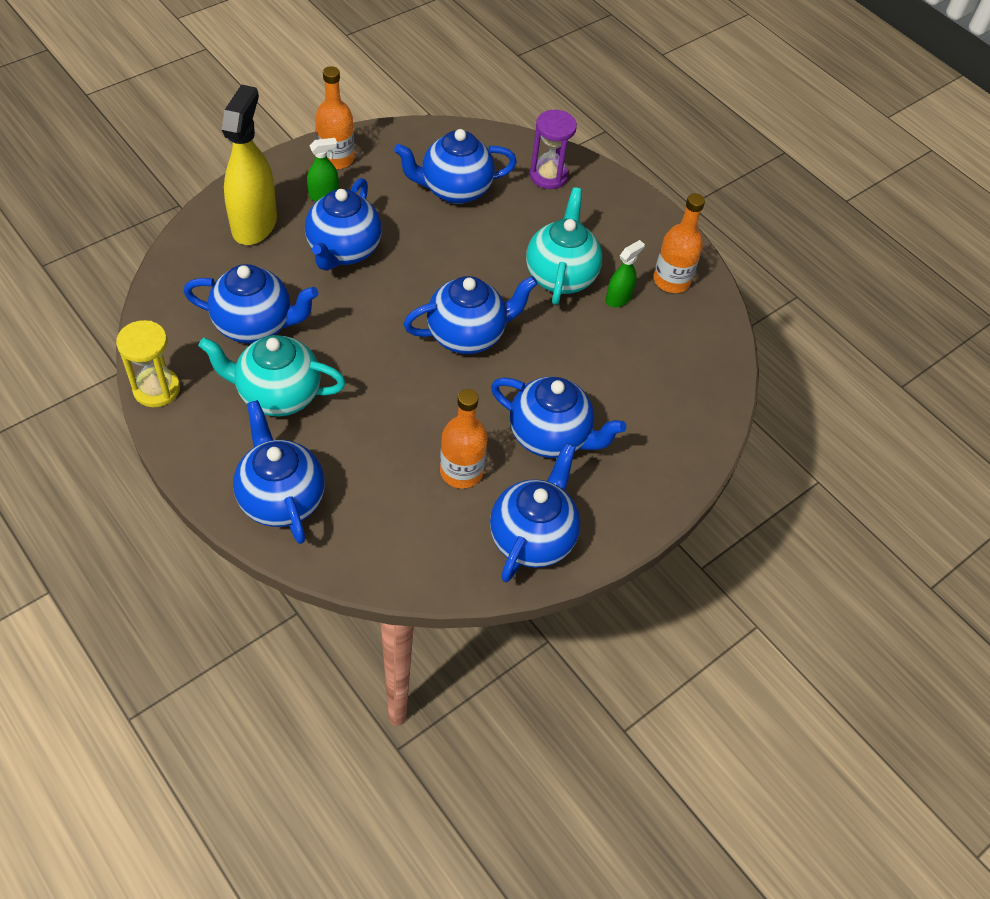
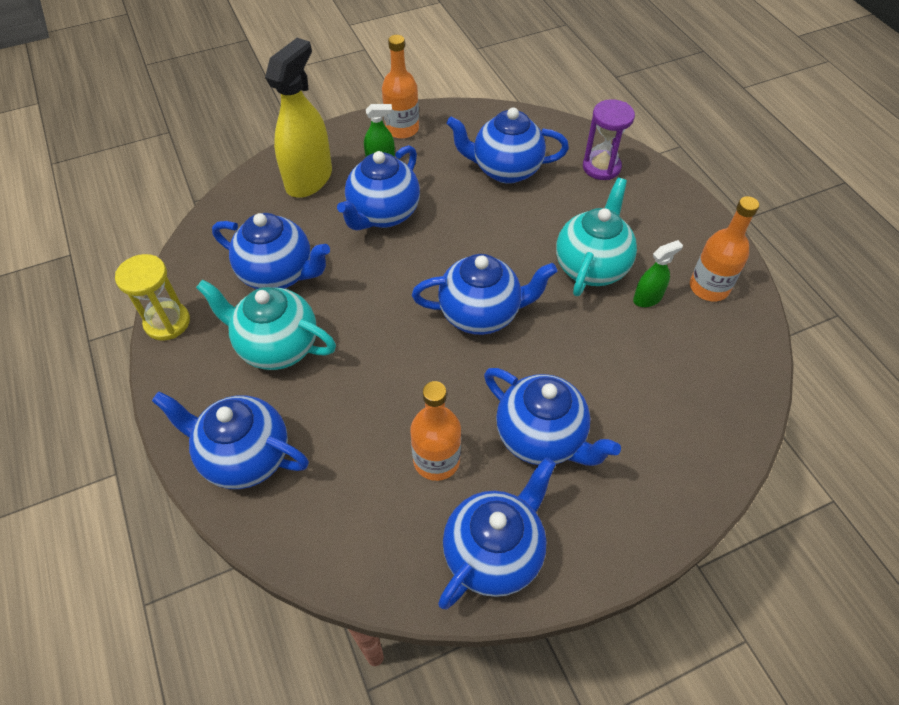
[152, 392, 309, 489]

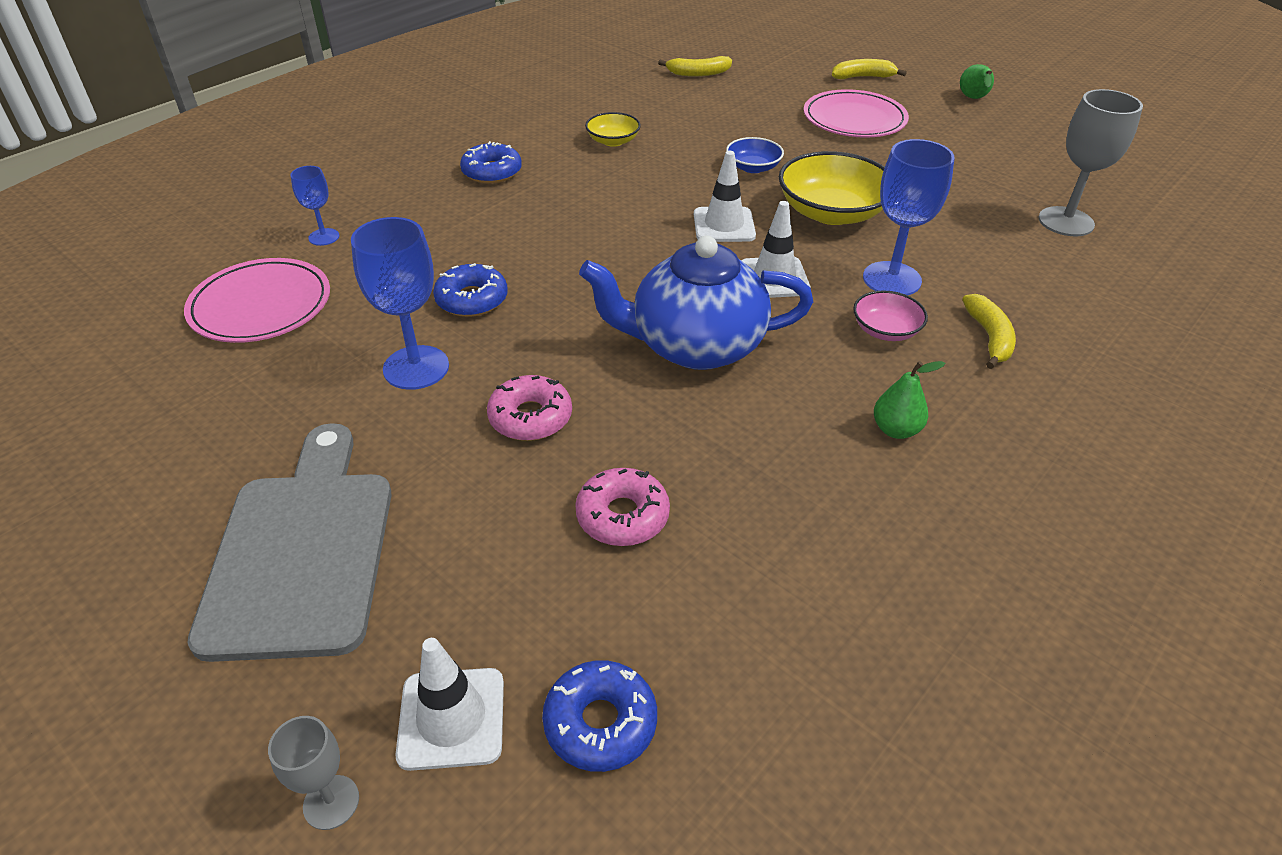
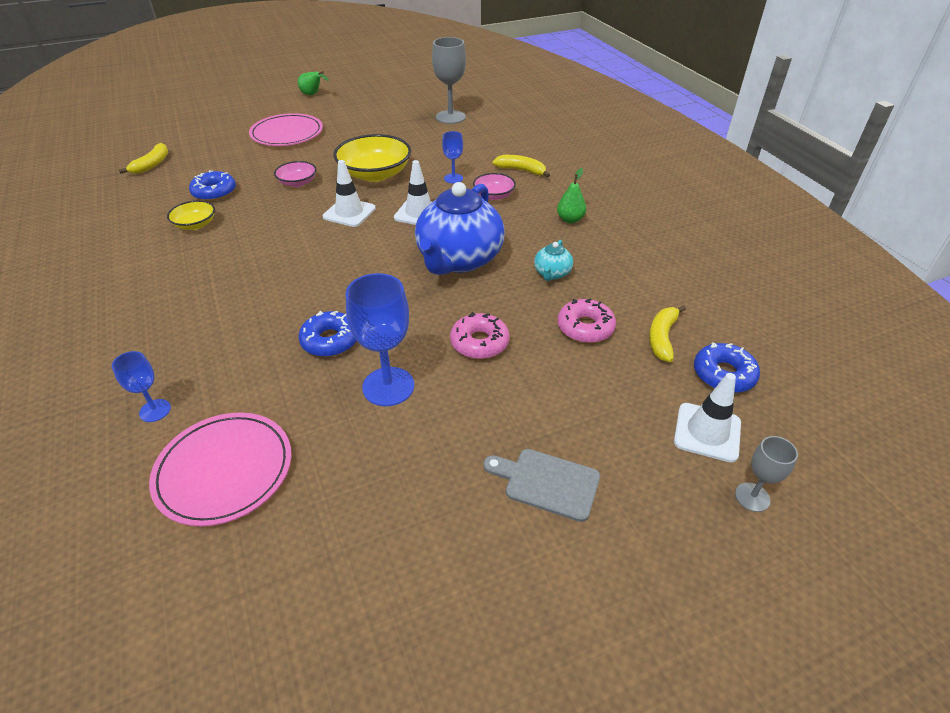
[483, 449, 600, 522]
[189, 170, 236, 201]
[274, 161, 317, 187]
[649, 305, 686, 362]
[442, 131, 463, 184]
[534, 240, 573, 281]

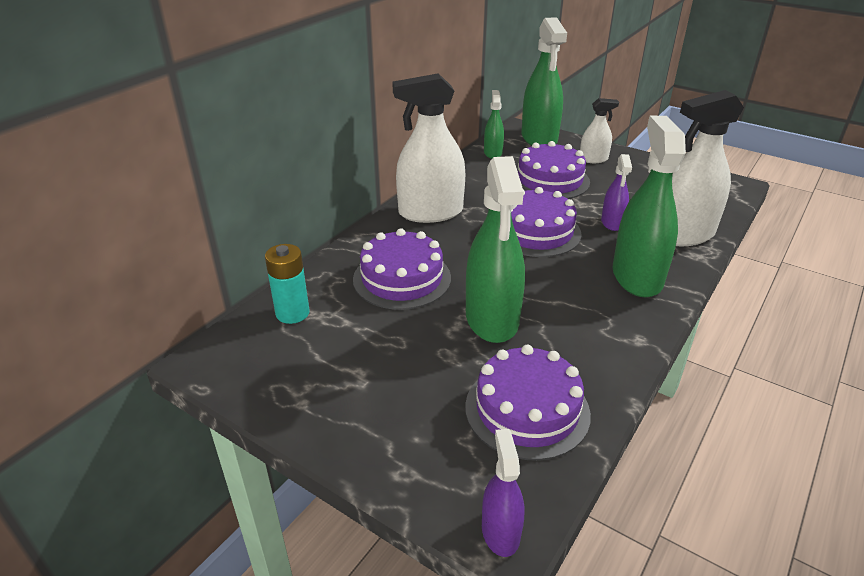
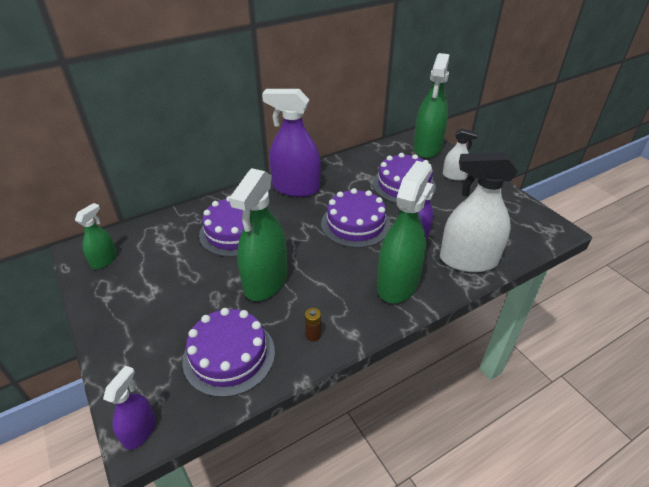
[265, 244, 310, 324] (first image)
[262, 89, 321, 197]
[75, 203, 117, 269]
[305, 308, 321, 342]

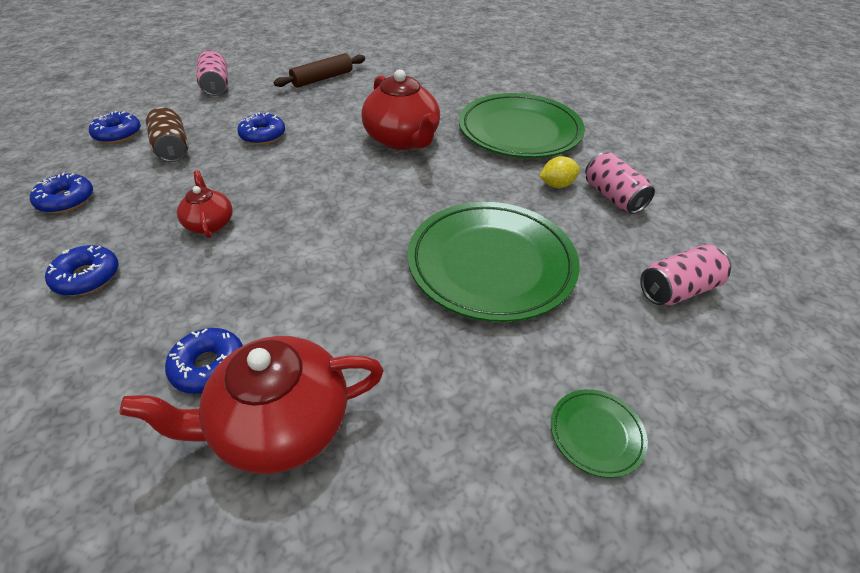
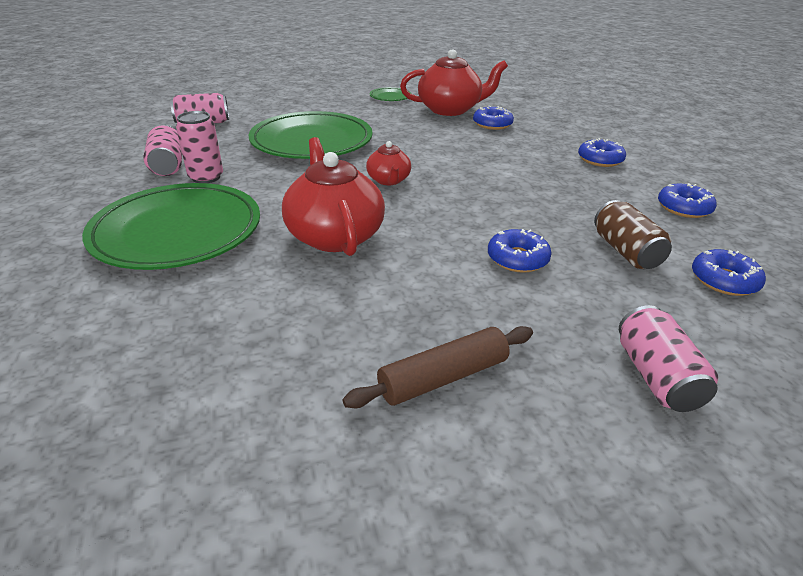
[366, 141, 411, 185]
[176, 111, 223, 183]
[370, 87, 411, 101]

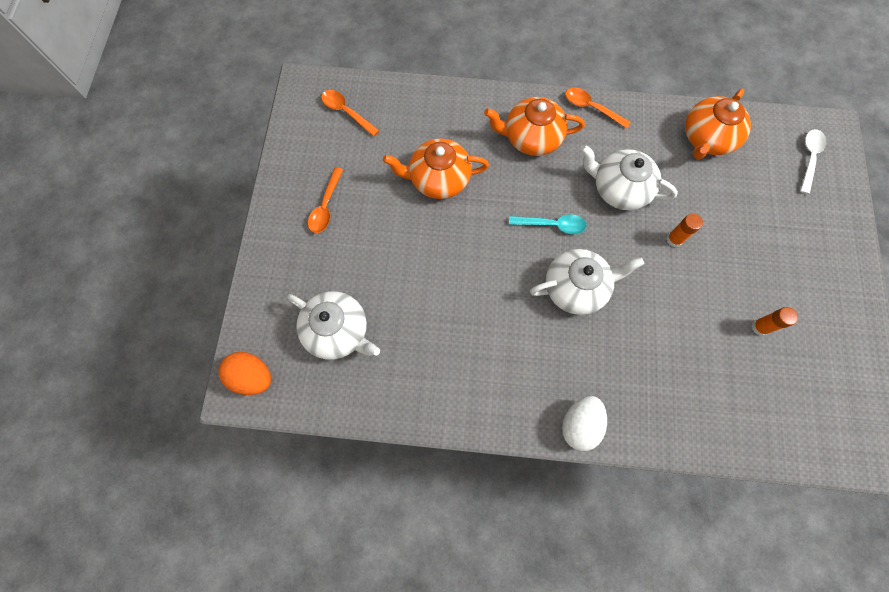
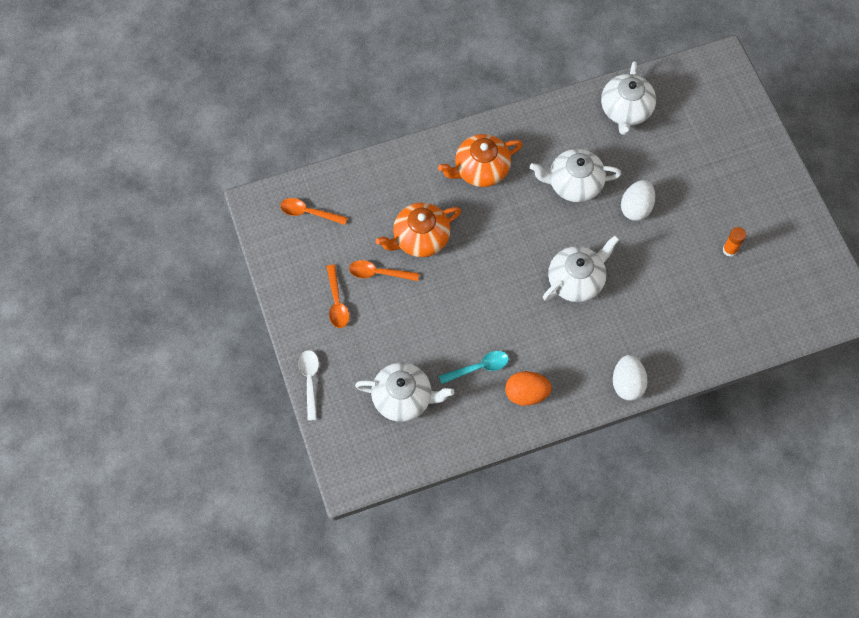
[505, 371, 552, 406]
[439, 351, 509, 384]
[349, 260, 419, 281]
[621, 180, 655, 221]
[601, 61, 656, 135]
[298, 350, 319, 421]

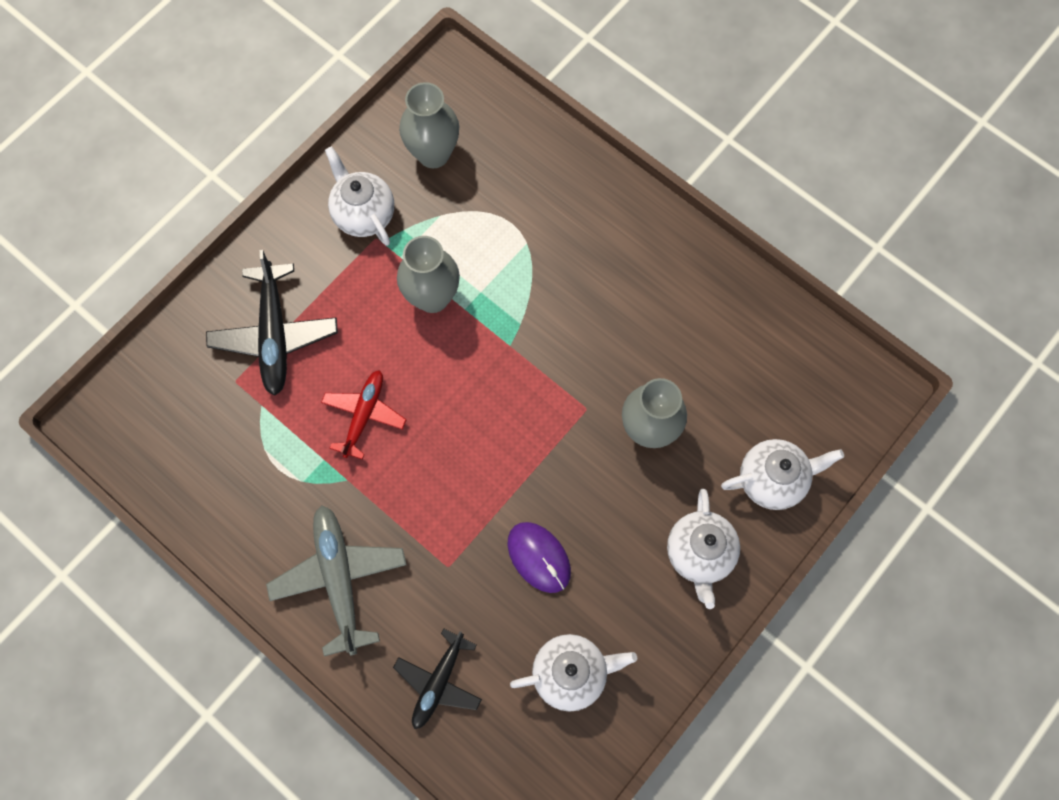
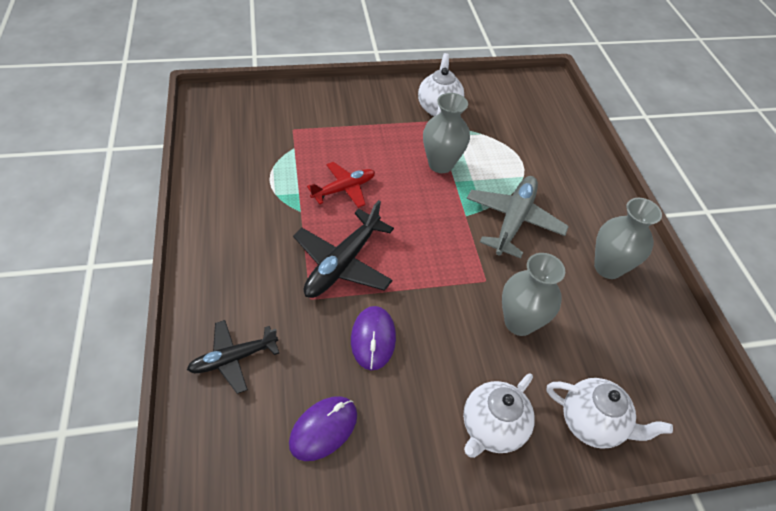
[293, 200, 394, 298]
[467, 176, 569, 259]
[594, 198, 662, 279]
[289, 396, 357, 461]

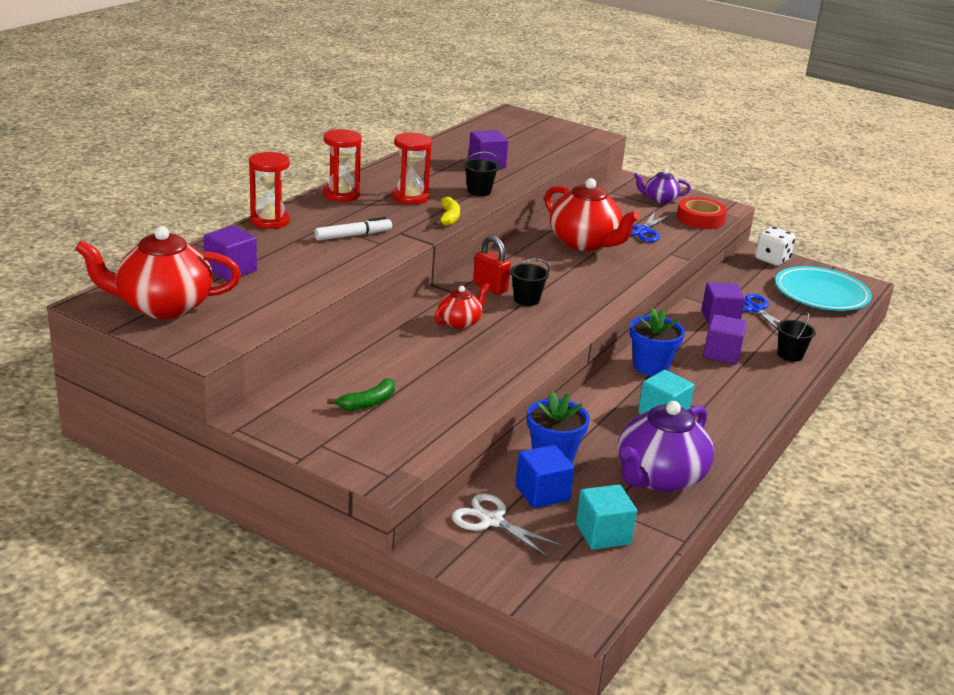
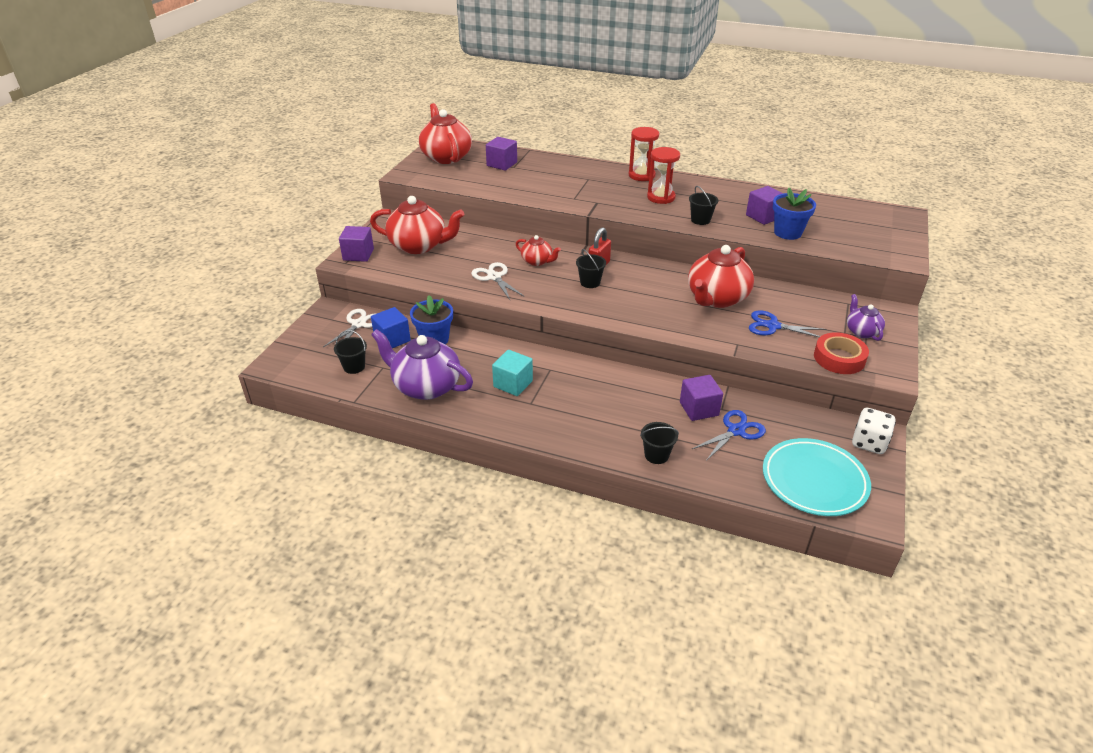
[249, 152, 290, 229] (first image)
[314, 217, 392, 241] (first image)
[370, 196, 465, 254]
[434, 197, 460, 226] (first image)
[334, 330, 367, 374]
[773, 188, 816, 240]
[339, 226, 374, 262]
[471, 262, 525, 300]

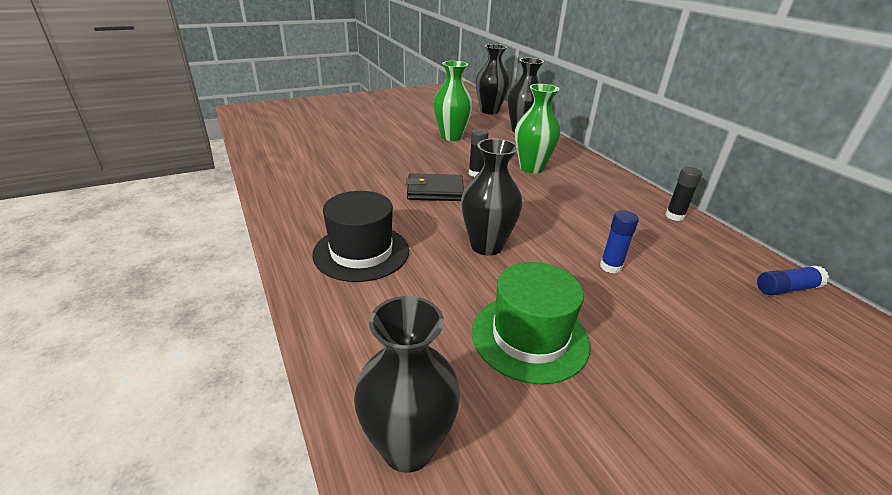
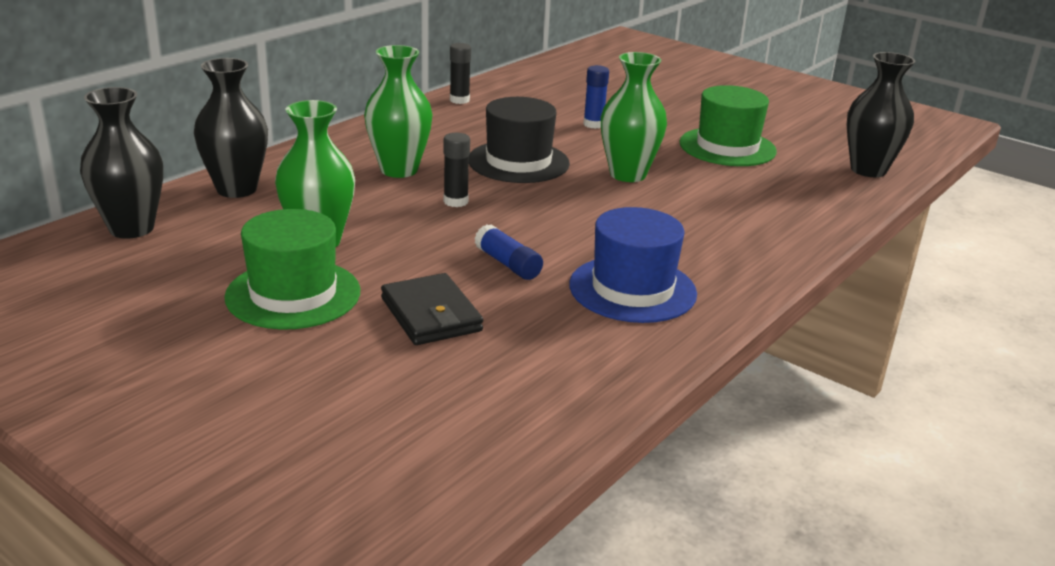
[469, 97, 570, 183]
[381, 273, 483, 345]
[601, 52, 667, 182]
[474, 224, 543, 280]
[224, 209, 360, 330]
[569, 207, 697, 323]

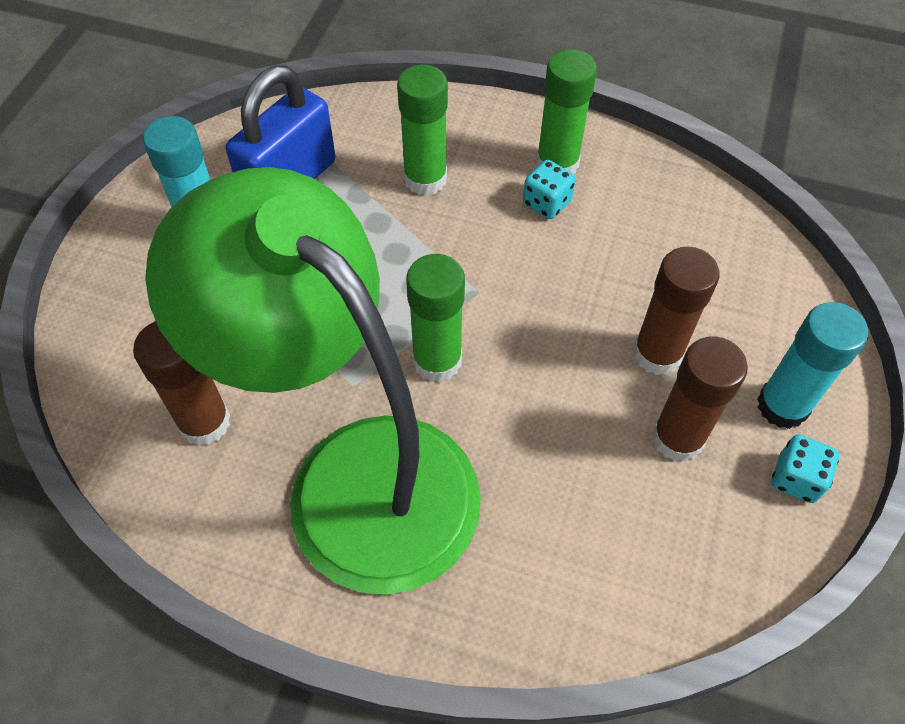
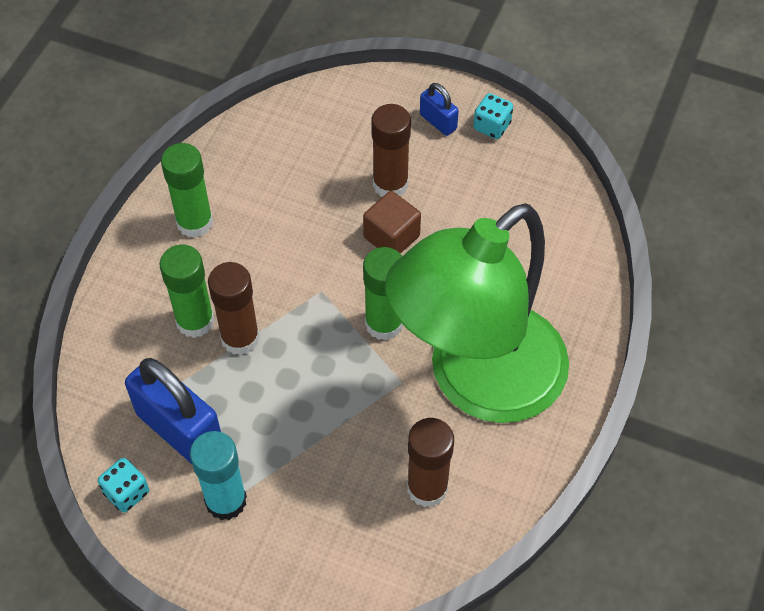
[98, 458, 149, 512]
[208, 262, 260, 355]
[420, 83, 459, 136]
[363, 191, 421, 254]

